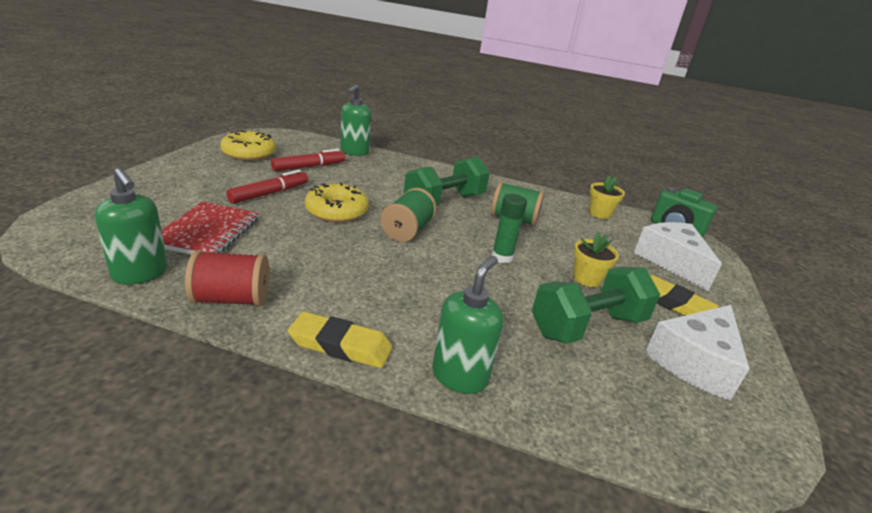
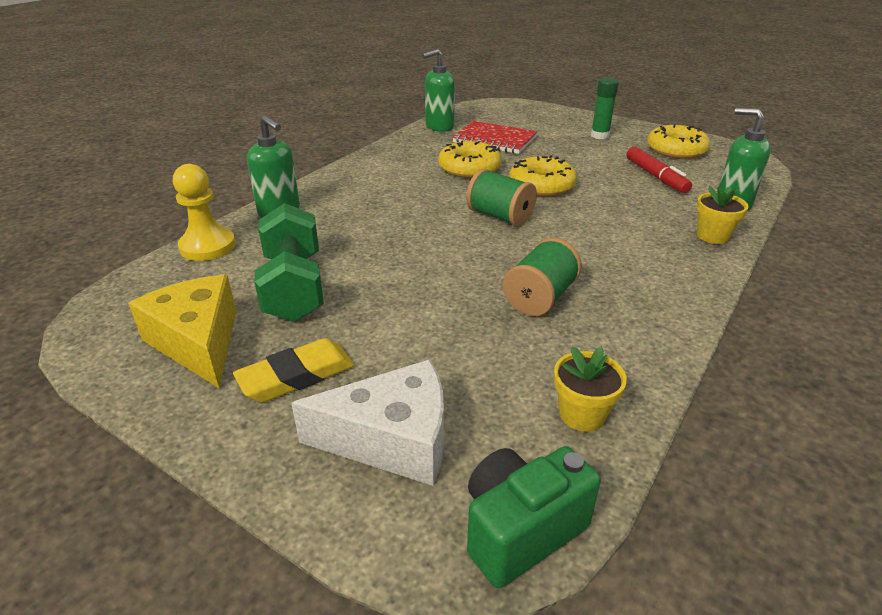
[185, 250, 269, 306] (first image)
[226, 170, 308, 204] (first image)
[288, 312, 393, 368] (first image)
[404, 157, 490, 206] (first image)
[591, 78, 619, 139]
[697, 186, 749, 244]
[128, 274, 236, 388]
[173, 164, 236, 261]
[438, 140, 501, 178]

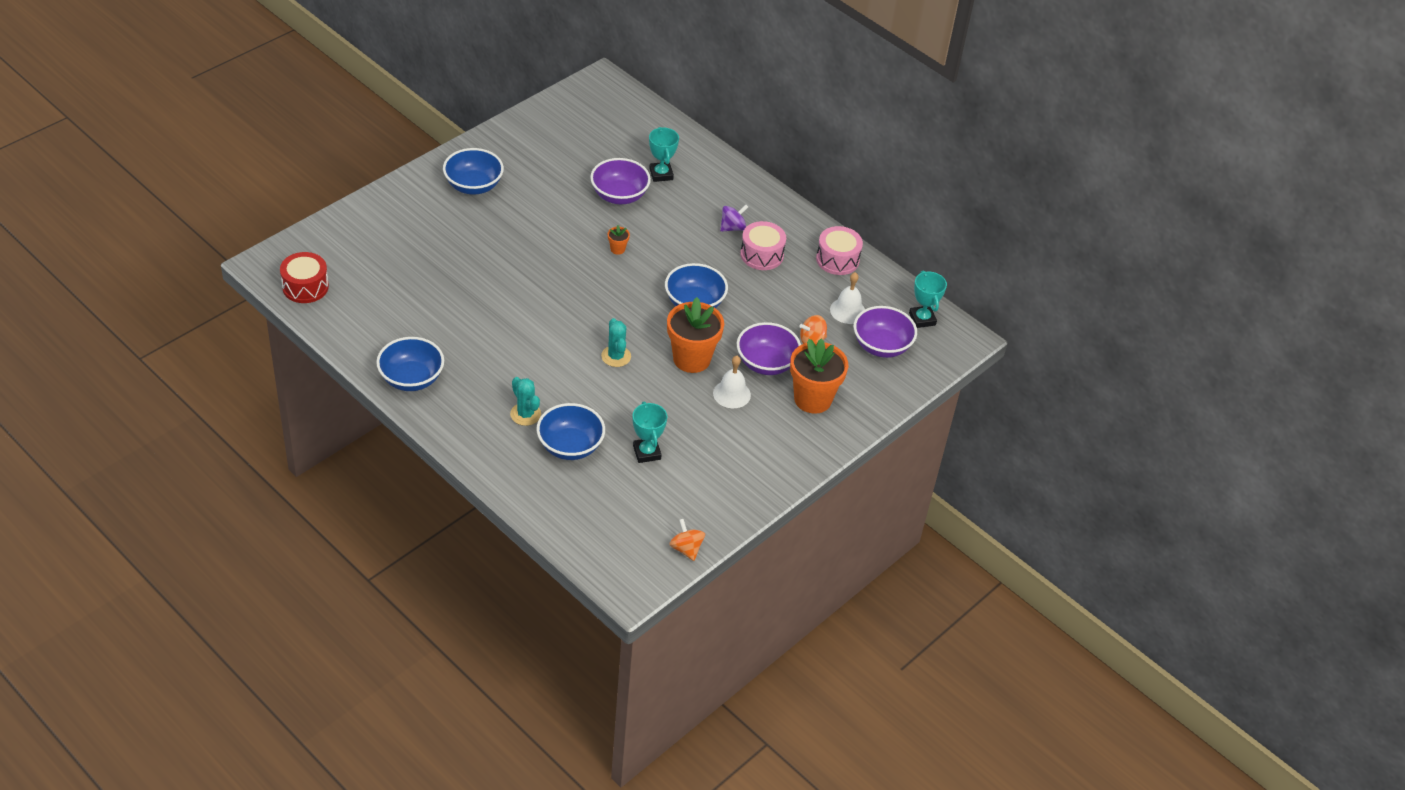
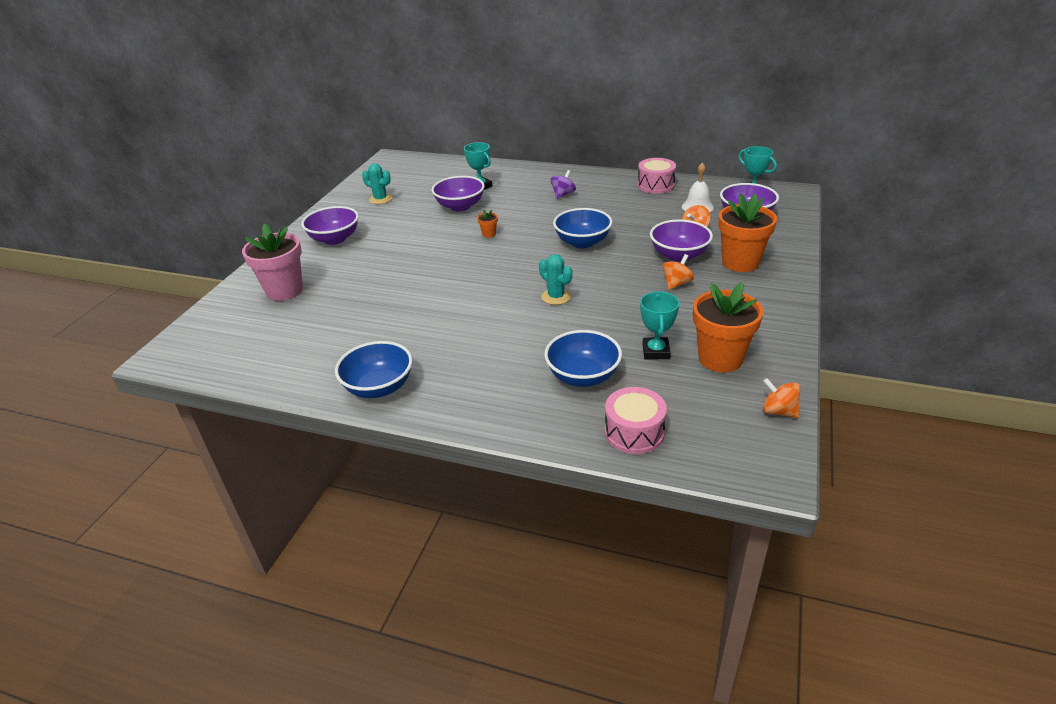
[280, 252, 329, 303] (first image)
[301, 206, 359, 245]
[362, 163, 392, 204]
[640, 292, 679, 359]
[693, 282, 763, 372]
[662, 254, 694, 290]
[605, 387, 667, 454]
[242, 224, 303, 301]

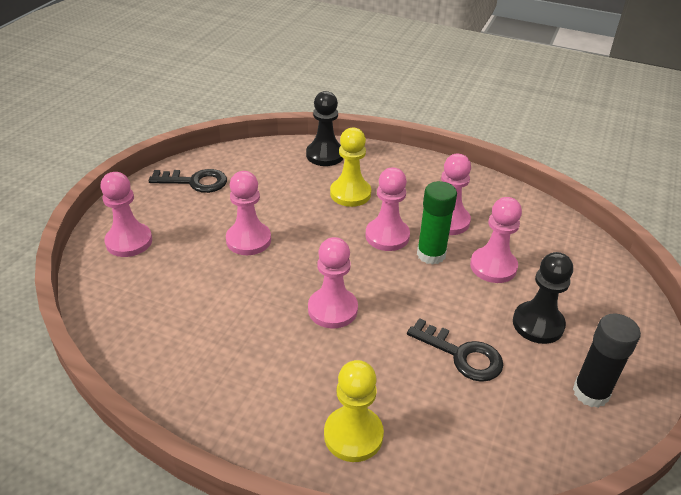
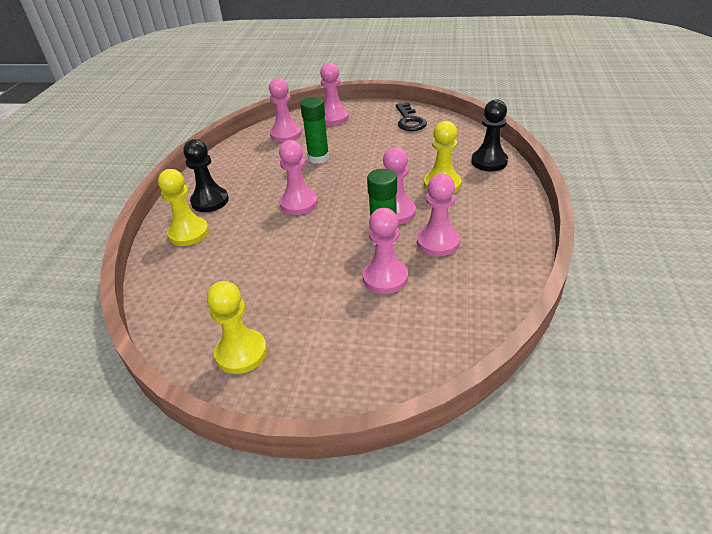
[269, 78, 302, 142]
[407, 318, 503, 382] (first image)
[183, 139, 229, 212]
[207, 281, 267, 374]
[300, 97, 329, 164]

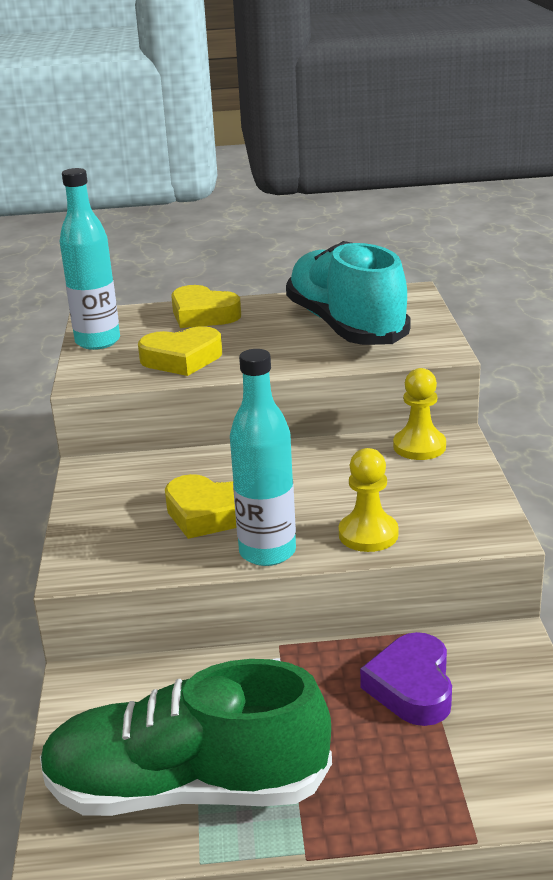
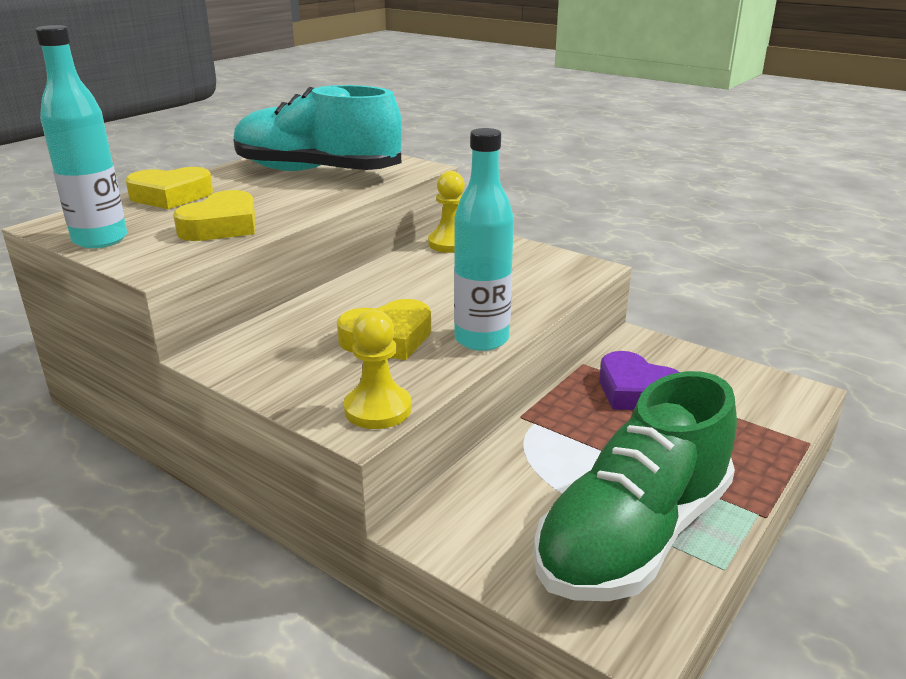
[344, 310, 412, 429]

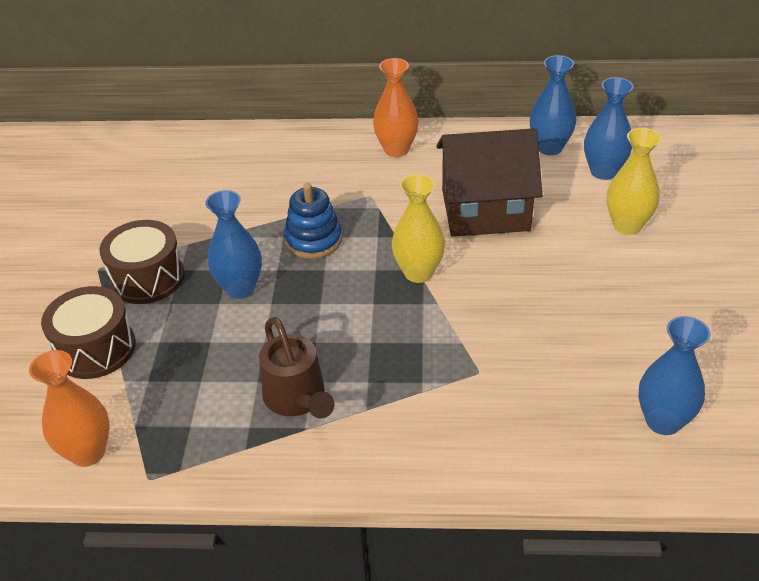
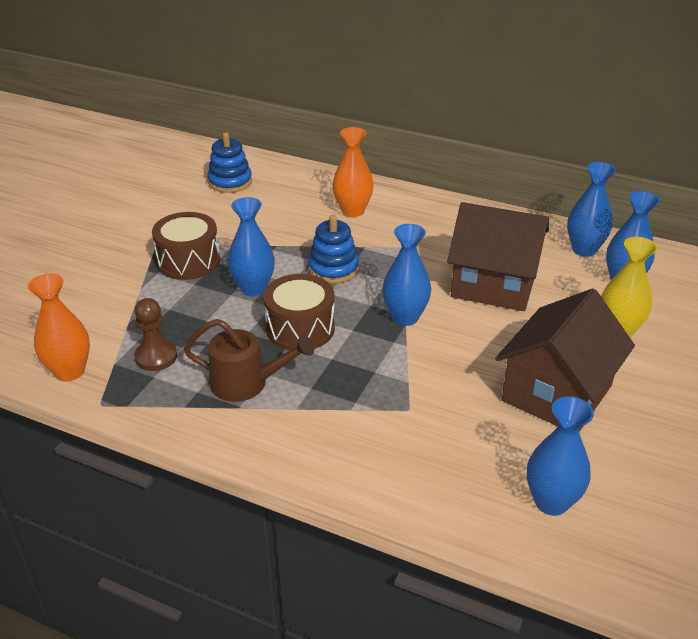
[263, 274, 335, 350]
[184, 319, 314, 402]
[333, 127, 374, 217]
[382, 224, 431, 326]
[134, 298, 177, 371]
[208, 132, 252, 193]
[495, 289, 635, 432]

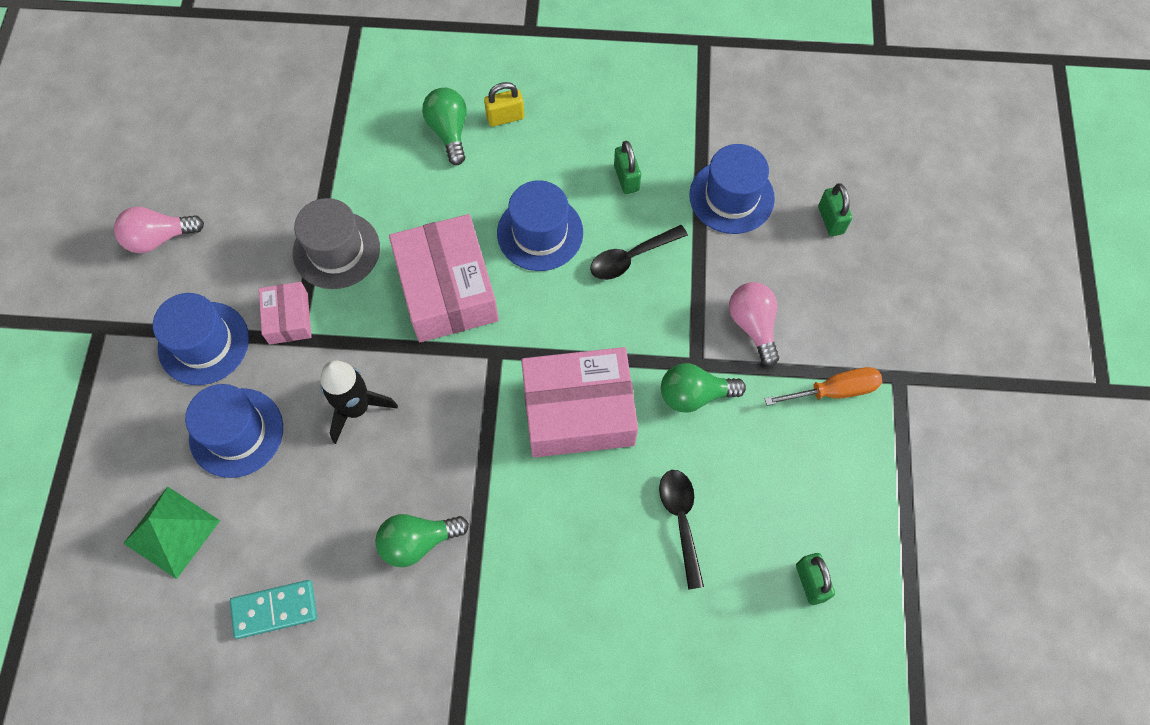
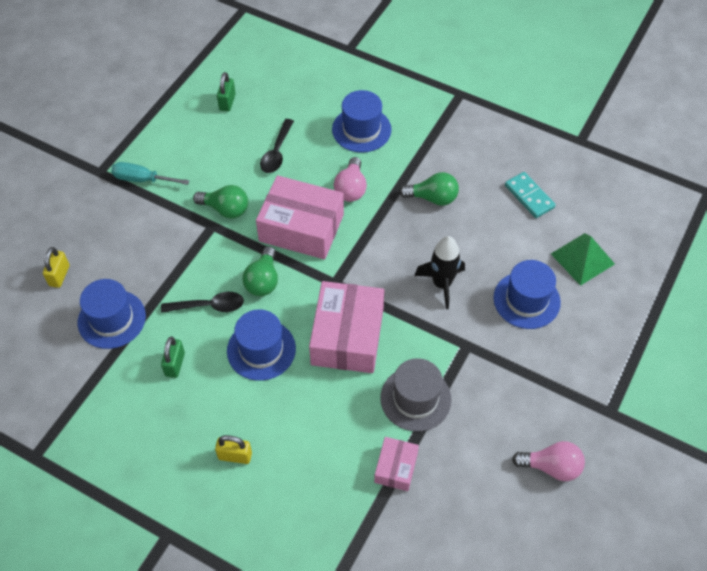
[332, 90, 391, 153]
[505, 172, 556, 218]
[374, 437, 419, 491]
[242, 246, 278, 296]
[334, 157, 367, 202]
[111, 162, 189, 185]
[43, 247, 70, 288]

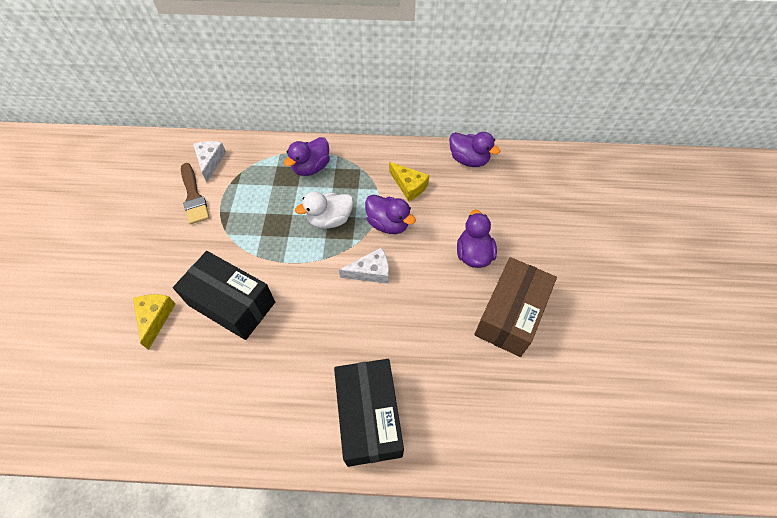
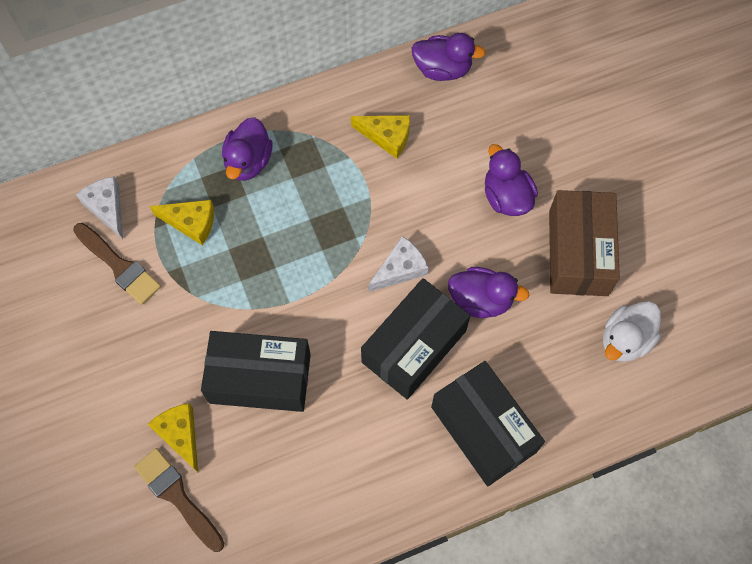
[603, 301, 661, 362]
[448, 267, 529, 318]
[134, 448, 225, 552]
[150, 200, 214, 245]
[361, 278, 471, 400]

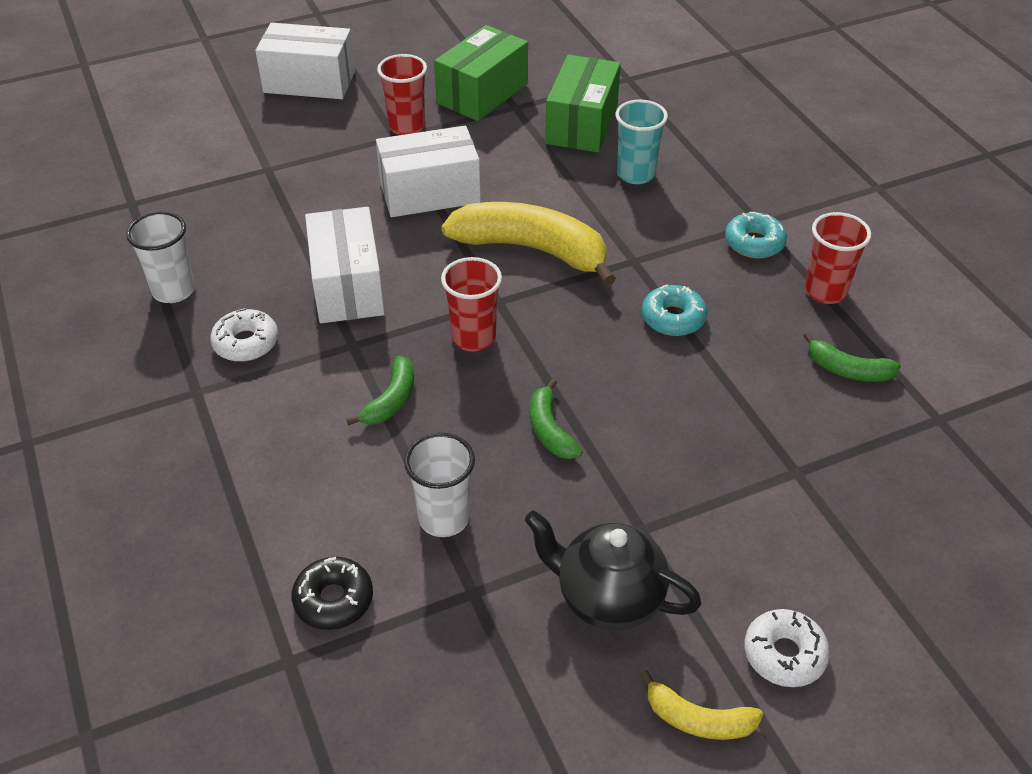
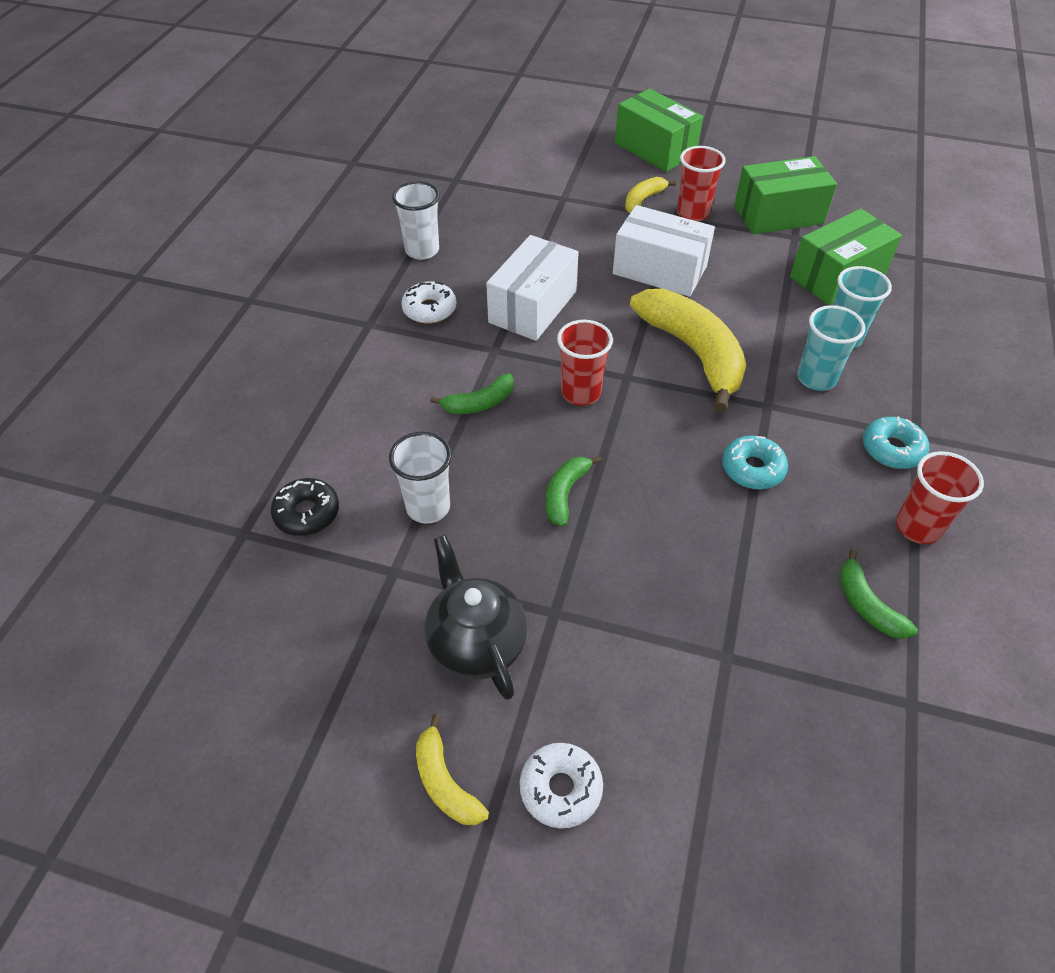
[615, 89, 703, 172]
[625, 177, 676, 213]
[797, 305, 865, 391]

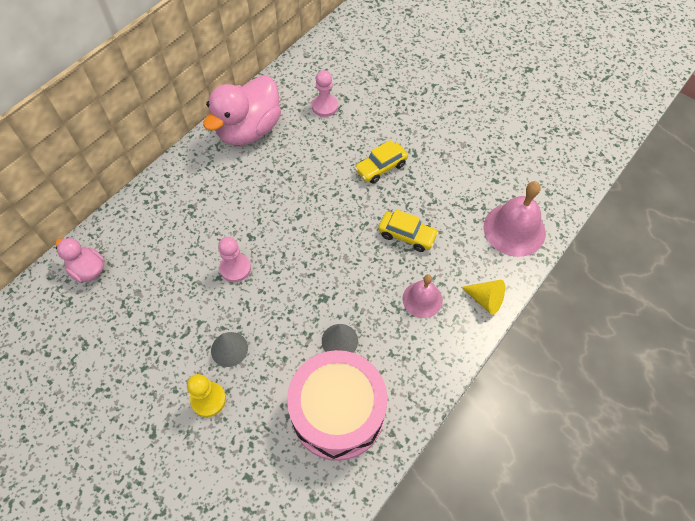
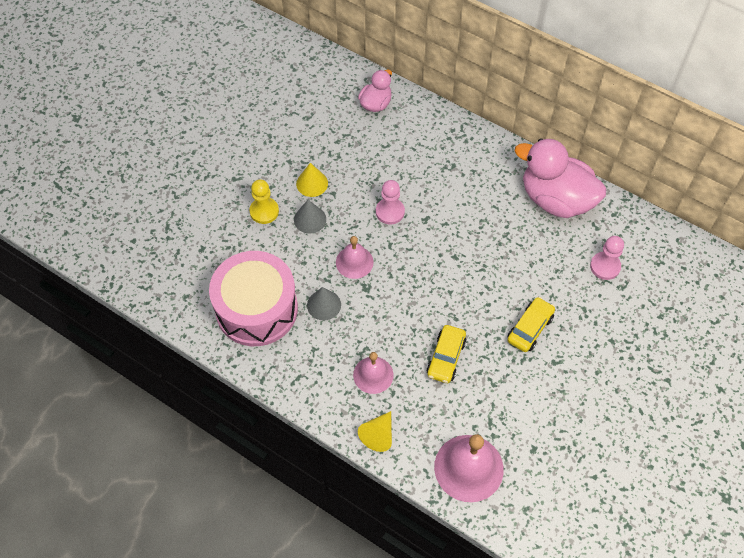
[507, 297, 555, 352]
[296, 163, 328, 197]
[336, 236, 374, 279]

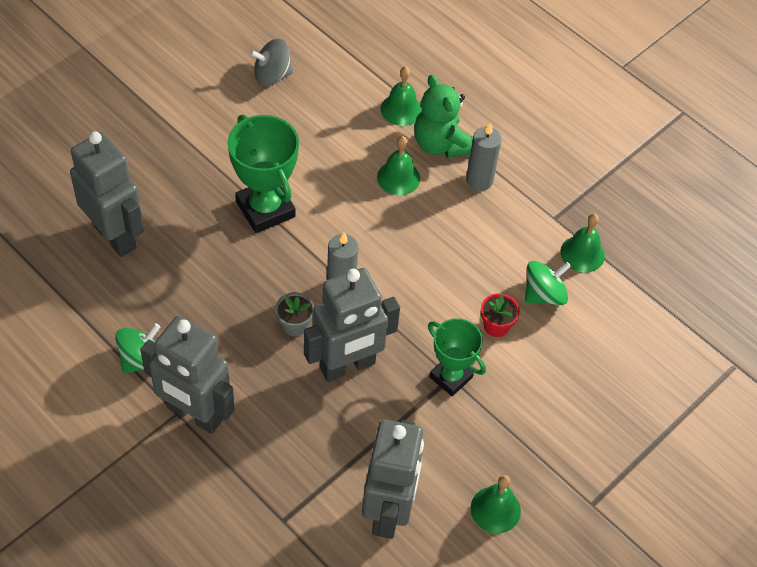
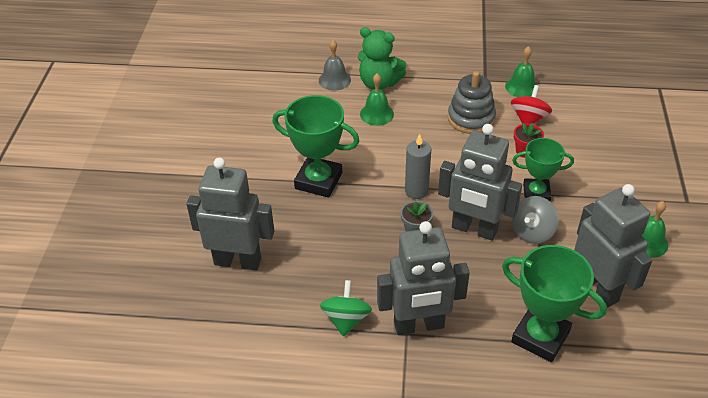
[512, 196, 559, 244]
[438, 124, 522, 241]
[319, 40, 351, 91]
[466, 122, 502, 191] (first image)
[511, 85, 552, 124]
[448, 71, 496, 134]
[502, 245, 607, 362]

